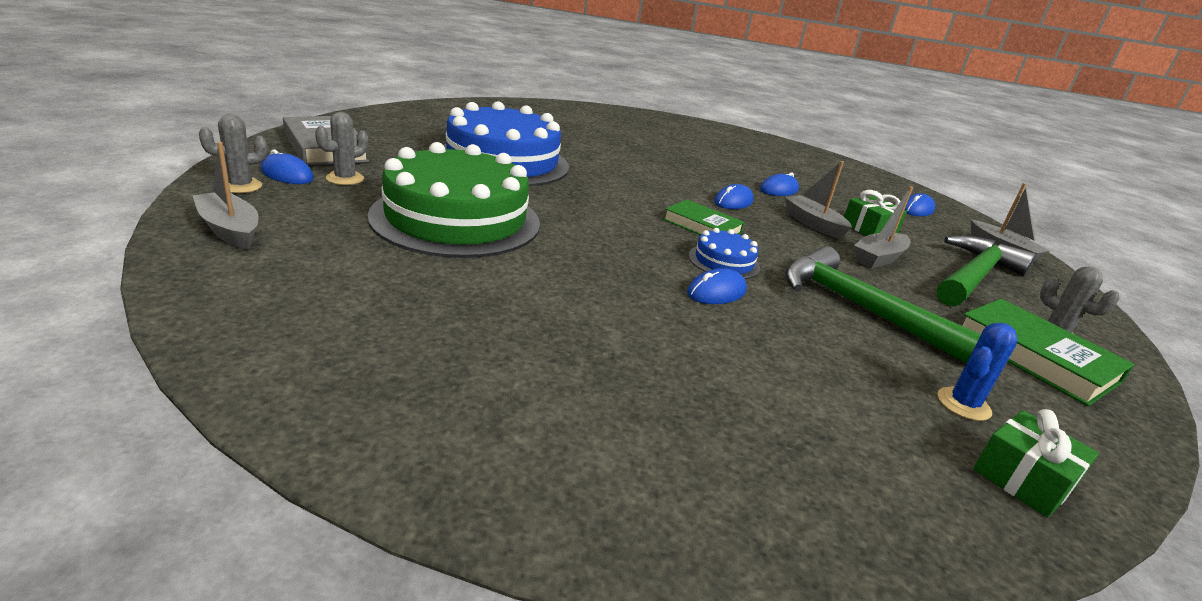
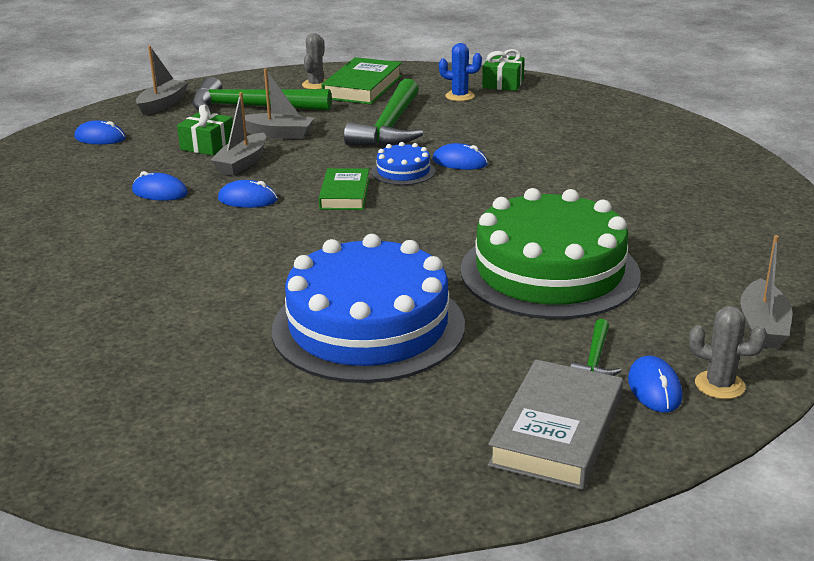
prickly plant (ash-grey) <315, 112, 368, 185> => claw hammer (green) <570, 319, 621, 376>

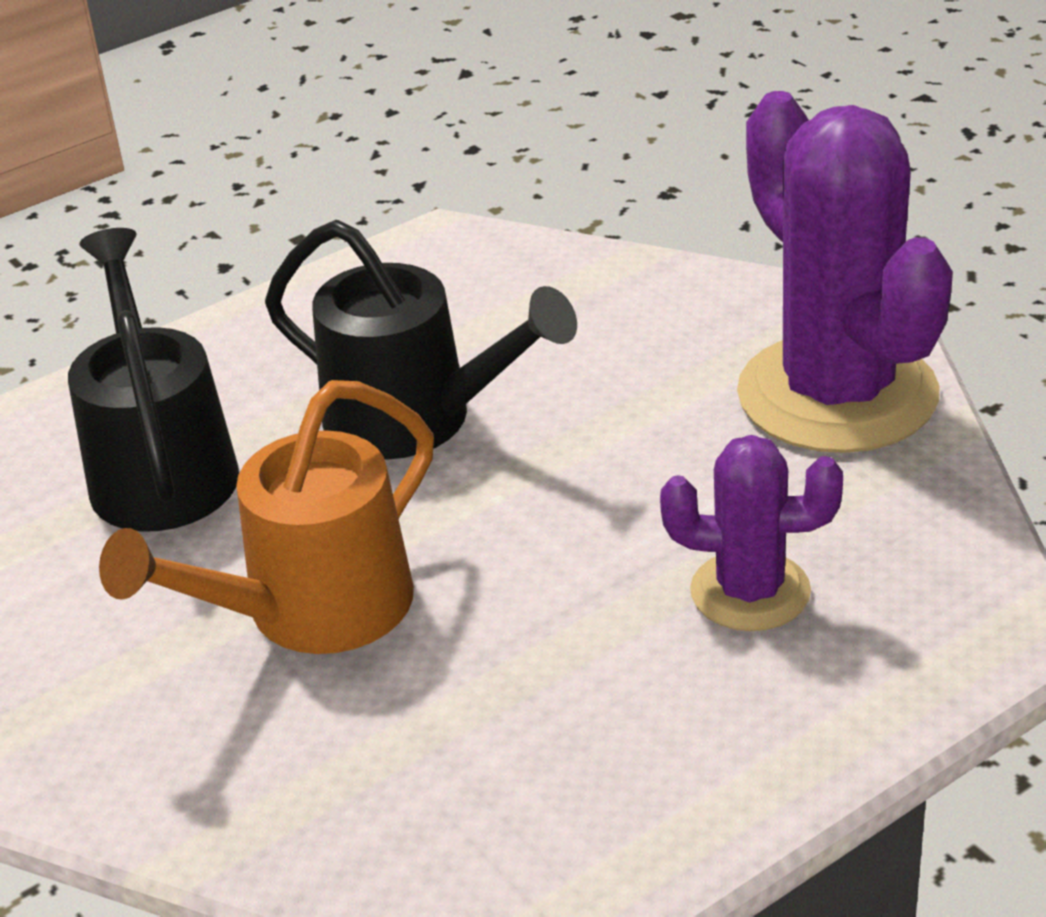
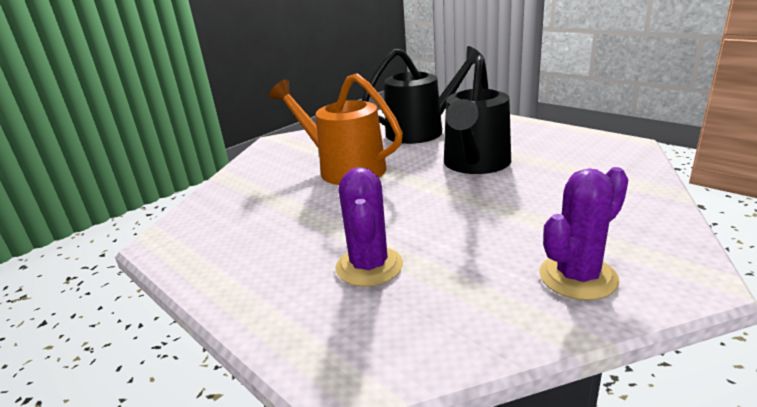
prickly plant (violet) <737, 91, 953, 453> => prickly plant (violet) <540, 167, 629, 300>, x0.53

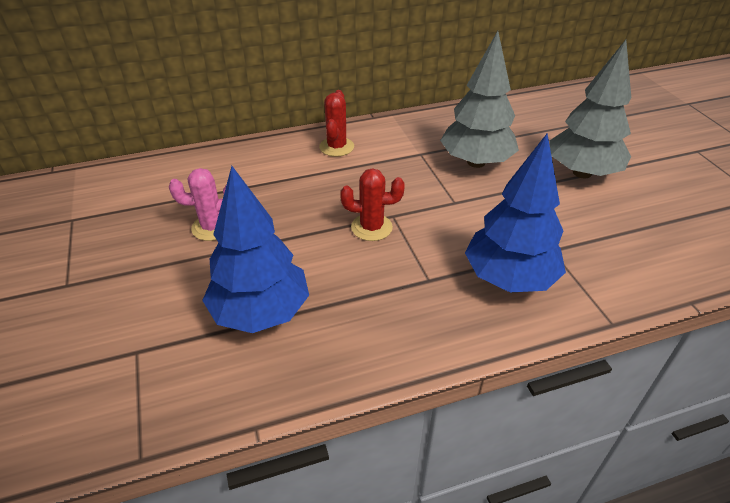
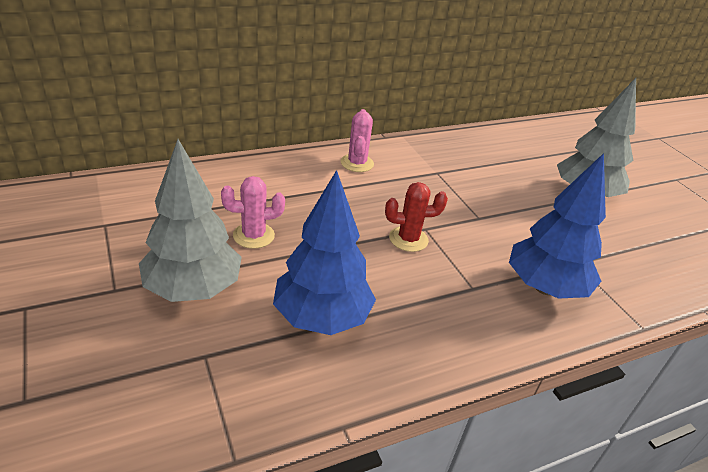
prickly plant (scarlet) <319, 90, 354, 157> => prickly plant (rose-pink) <341, 109, 374, 172>
tree (ash-grey) <440, 31, 519, 168> => tree (ash-grey) <139, 139, 242, 302>, moved

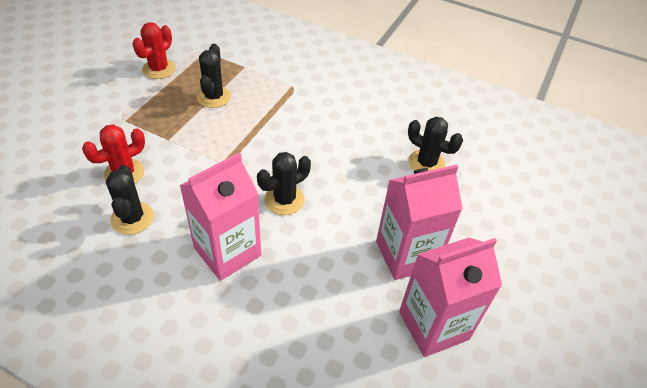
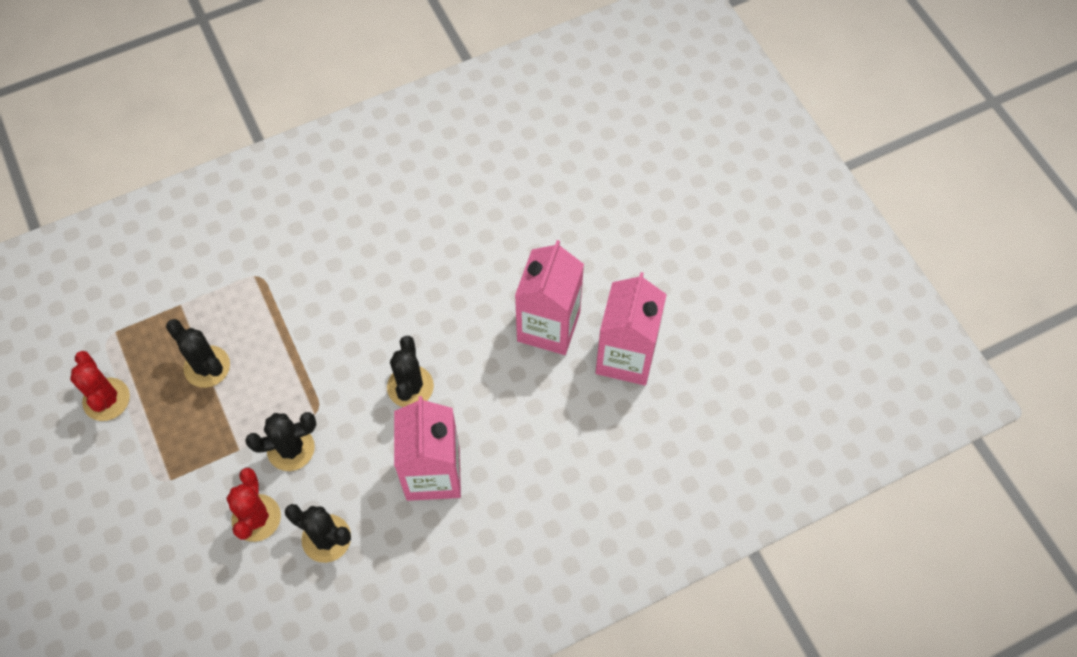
prickly plant (black) <408, 117, 463, 171> => prickly plant (black) <245, 412, 317, 471>, moved

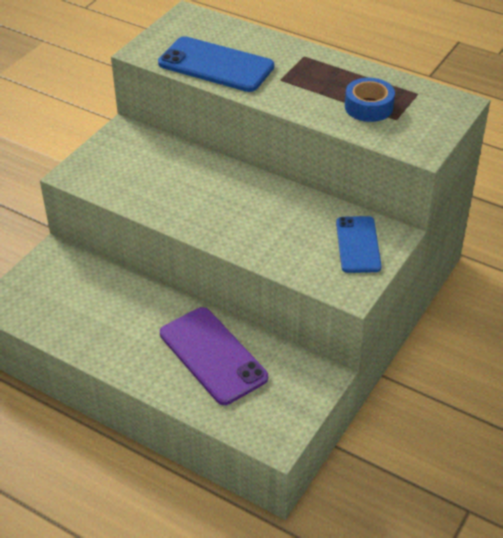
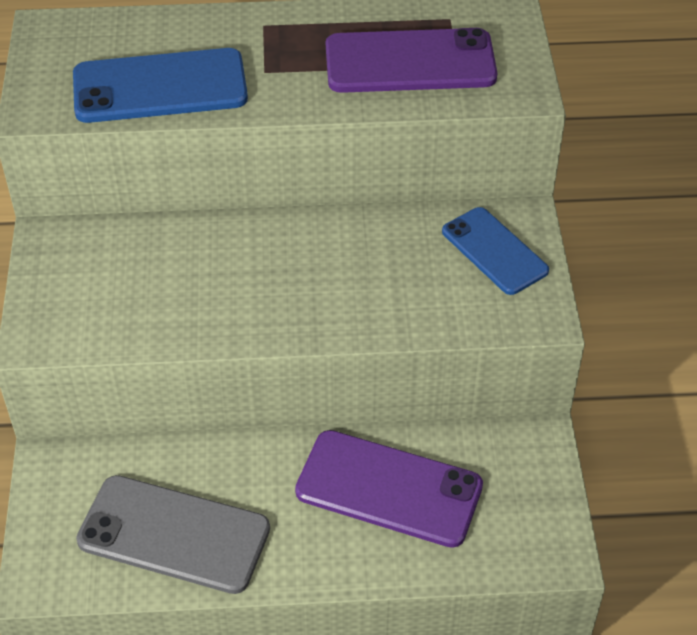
tape (royal blue) <345, 78, 395, 122> => smartphone (violet) <326, 28, 497, 93>
nothing => smartphone (ash-grey) <76, 475, 270, 594>

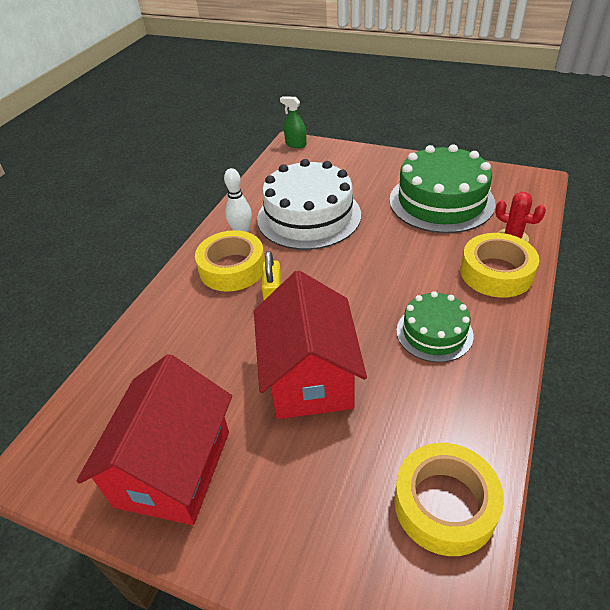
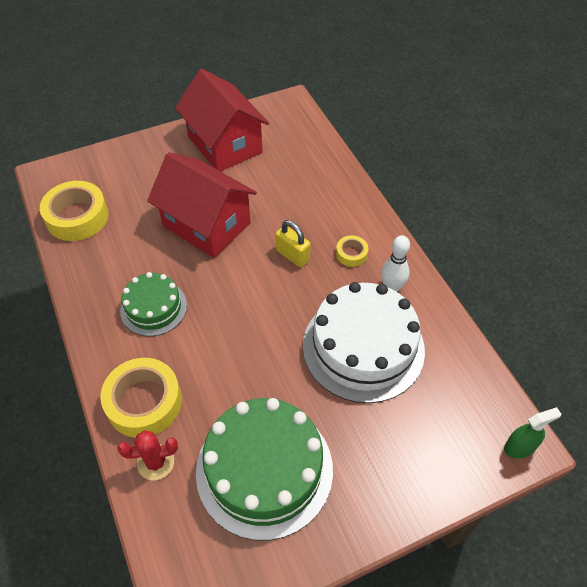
tape (golden) <195, 230, 265, 292> => tape (golden) <336, 235, 368, 267>, x0.49

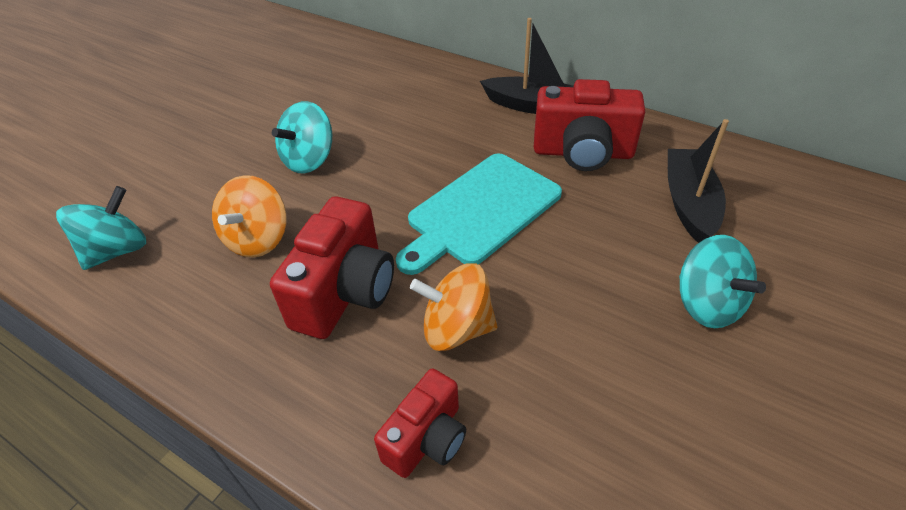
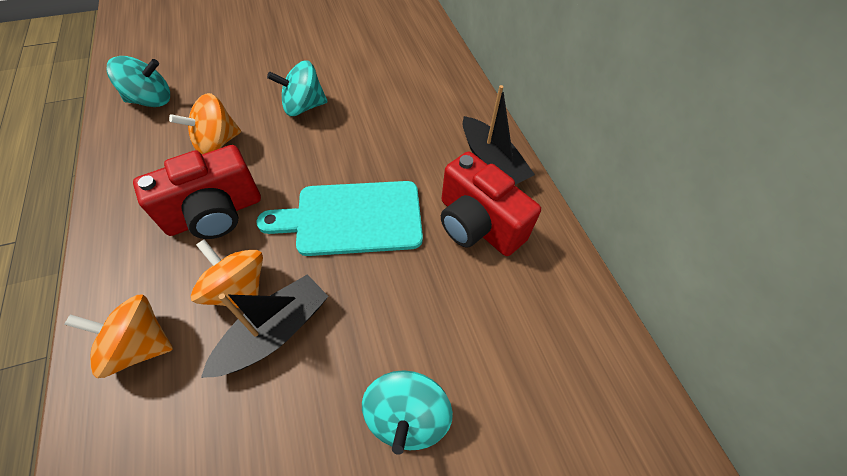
camera (scarlet) <374, 369, 466, 478> => toy top (orange) <64, 294, 173, 378>
toy boat (black) <668, 119, 729, 243> => toy boat (black) <201, 274, 329, 378>, moved

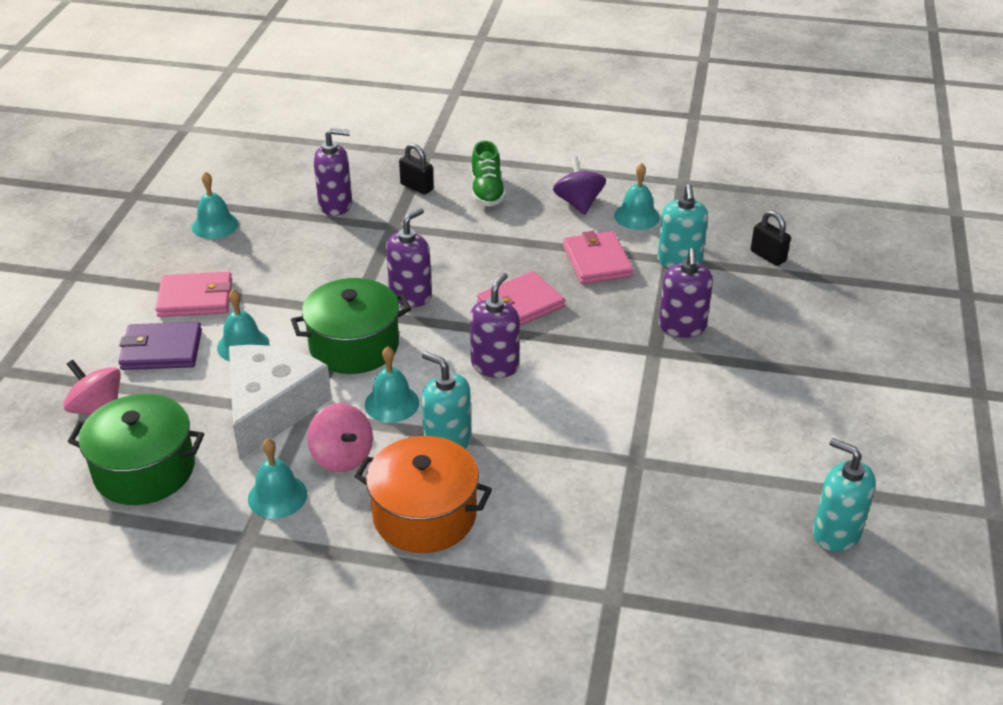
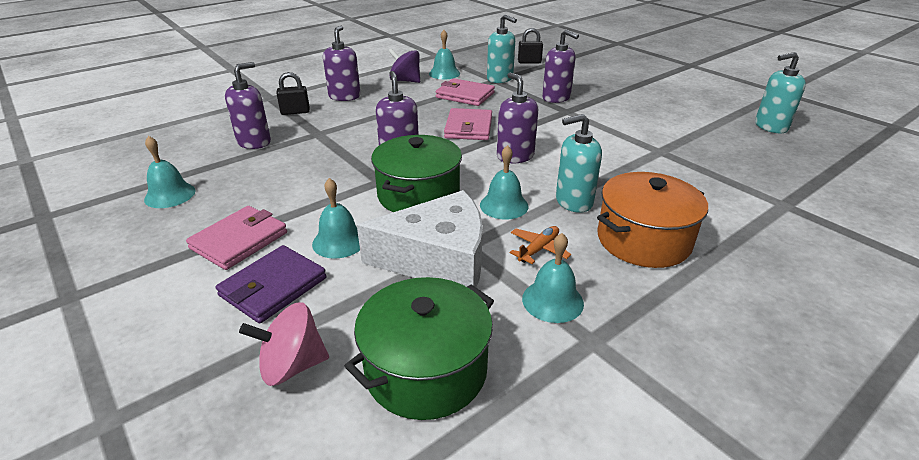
cheese wedge (pure white) <229, 345, 332, 460> => cheese wedge (pure white) <357, 190, 483, 287>, 120 degrees clockwise
toy top (rose-pink) <307, 403, 373, 472> => plane (orange) <510, 226, 571, 264>
shoe (green) <471, 141, 506, 207> => soap pump (violet) <323, 26, 361, 101>

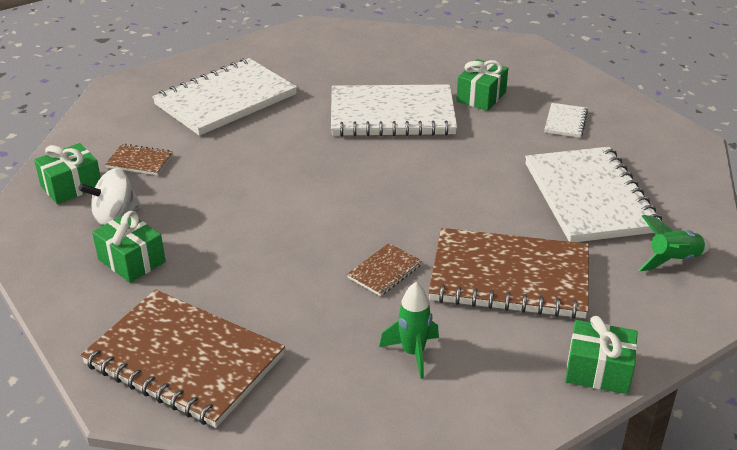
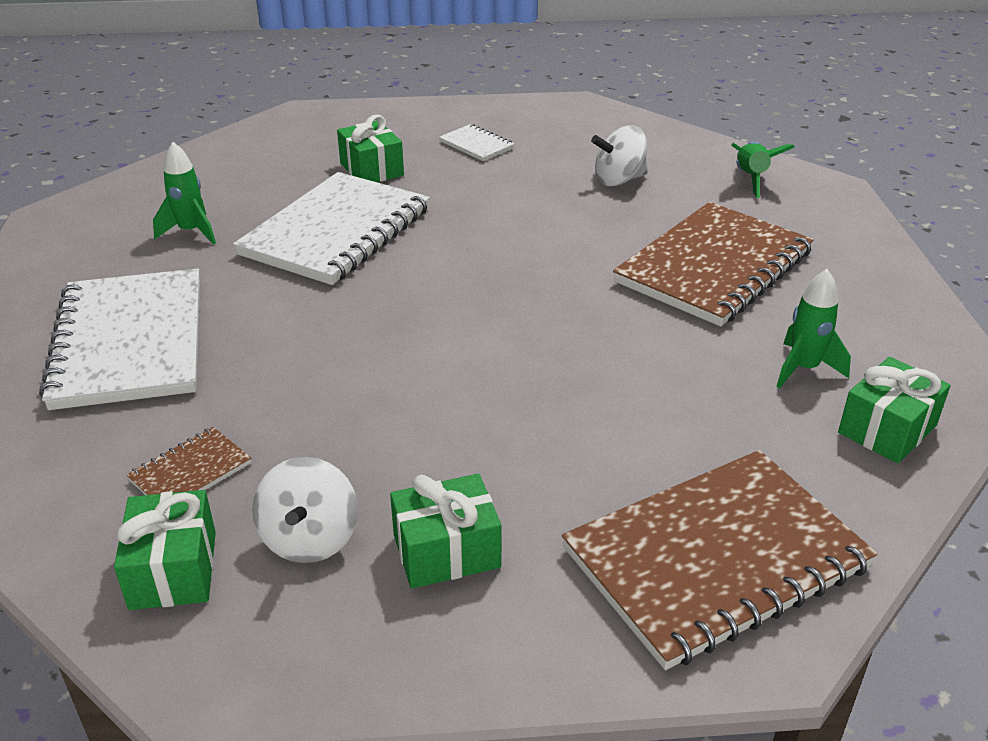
notepad (brown) <347, 243, 422, 296> => nothing
notepad (pure white) <525, 147, 662, 242> => toy top (pure white) <591, 125, 648, 187>
wrapped gift (green) <565, 316, 638, 394> => wrapped gift (green) <838, 357, 951, 463>, moved
nothing => rocket (green) <153, 142, 216, 245>

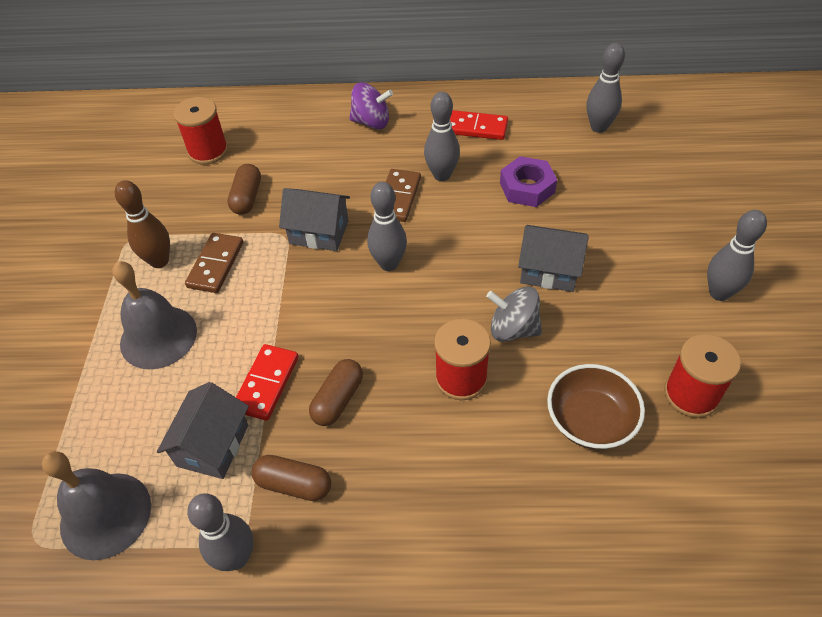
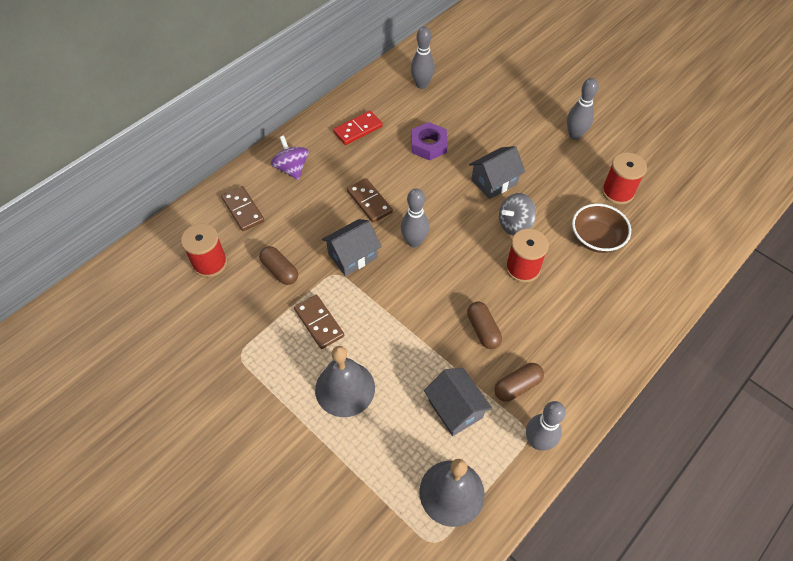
tenpin (brown) <115, 180, 170, 268> => nothing
domino (scarlet) <236, 344, 299, 421> => nothing
toy top (violet) <349, 83, 393, 129> => toy top (violet) <271, 136, 309, 180>, 75 degrees counterclockwise
tenpin (ash-grey) <424, 92, 460, 181> => nothing
nothing => domino (brown) <221, 186, 264, 231>

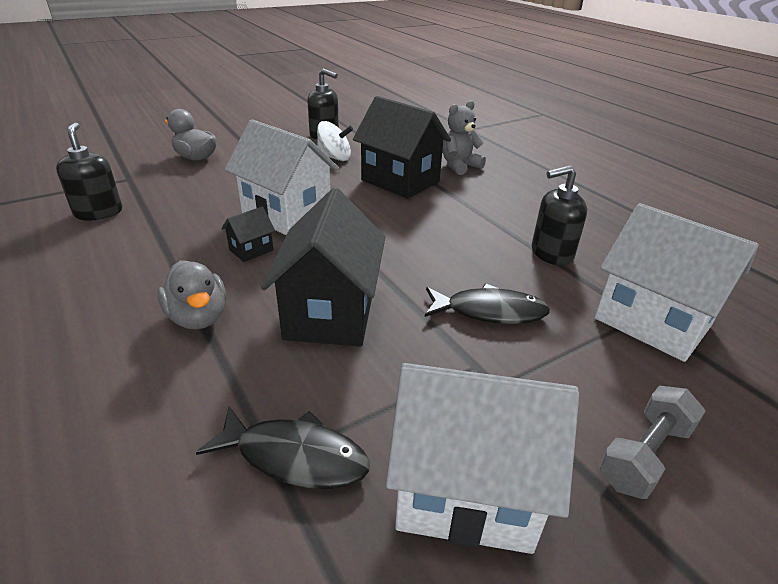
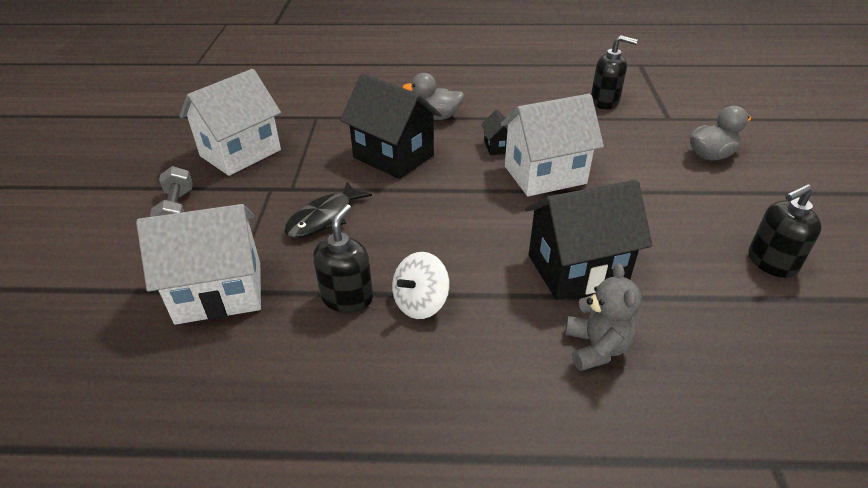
fish figure (black) <196, 407, 370, 489> => nothing
toy top (pure white) <317, 121, 353, 161> => toy top (pure white) <392, 252, 450, 319>, moved

